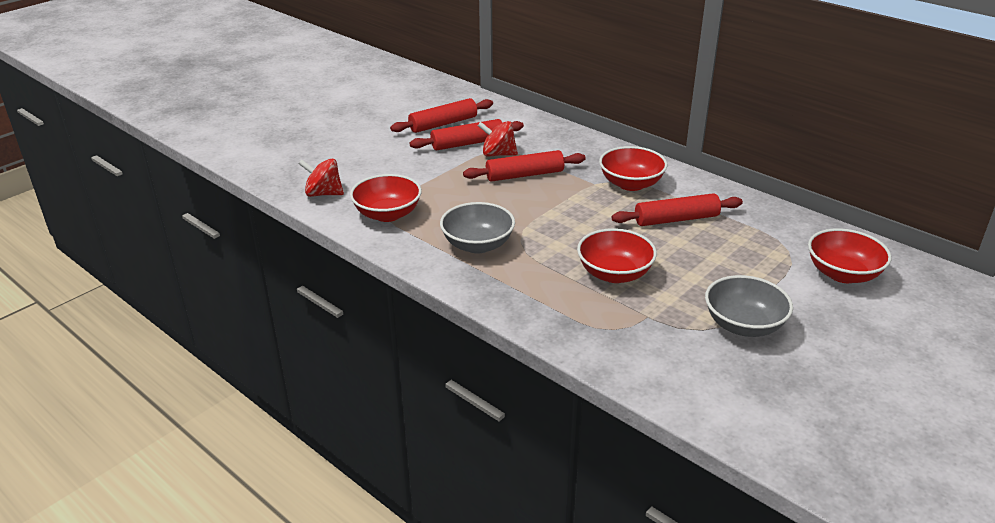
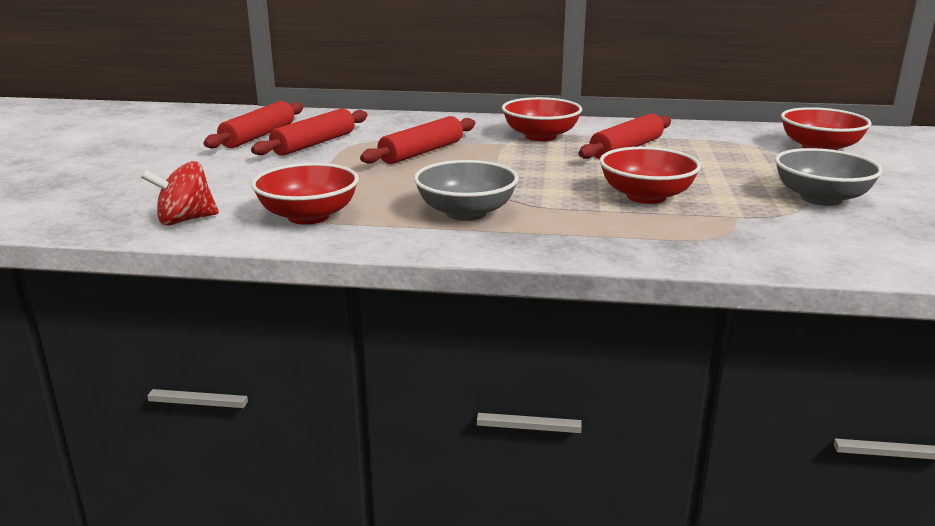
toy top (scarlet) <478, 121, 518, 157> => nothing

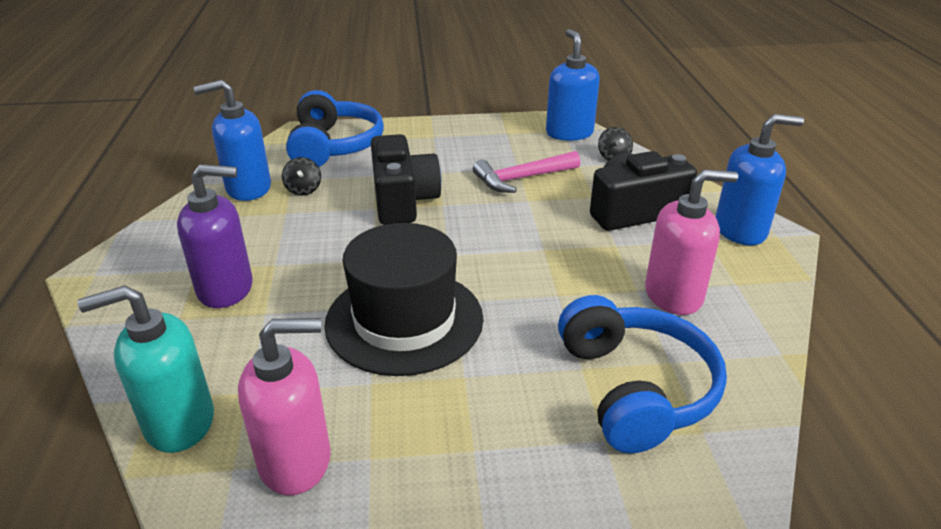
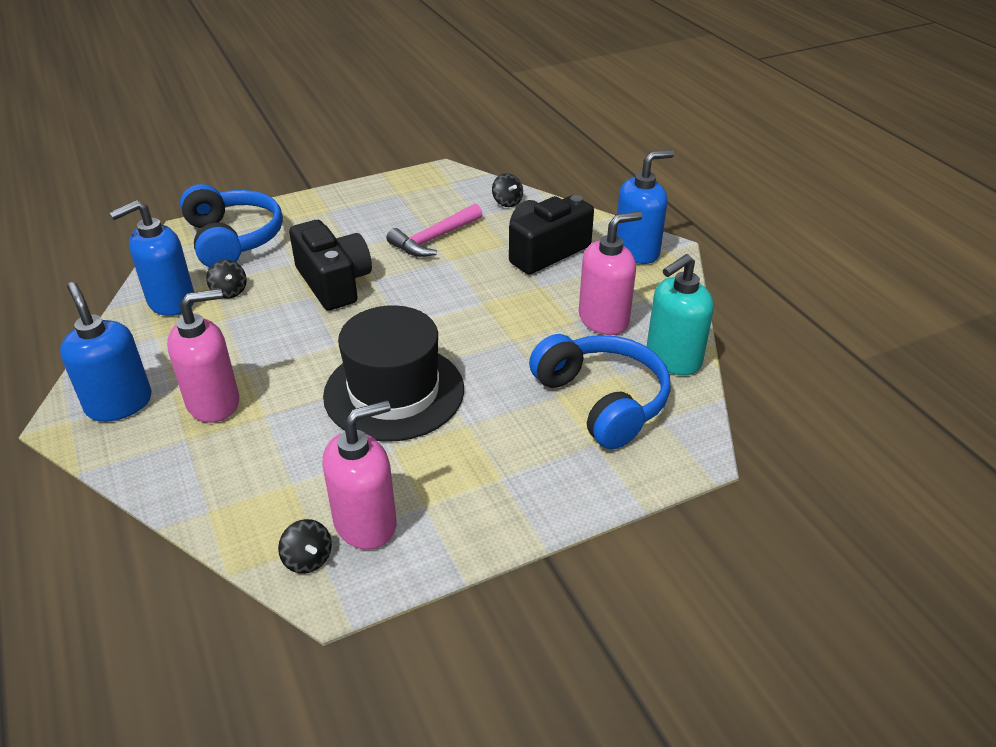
soap pump (turquoise) <78, 285, 214, 453> => soap pump (turquoise) <646, 254, 714, 375>, moved
soap pump (violet) <177, 164, 253, 308> => soap pump (rose-pink) <167, 289, 239, 423>
soap pump (royal blue) <546, 29, 600, 141> => soap pump (royal blue) <60, 282, 152, 422>, moved
nothing => toy top (black) <278, 519, 332, 574>

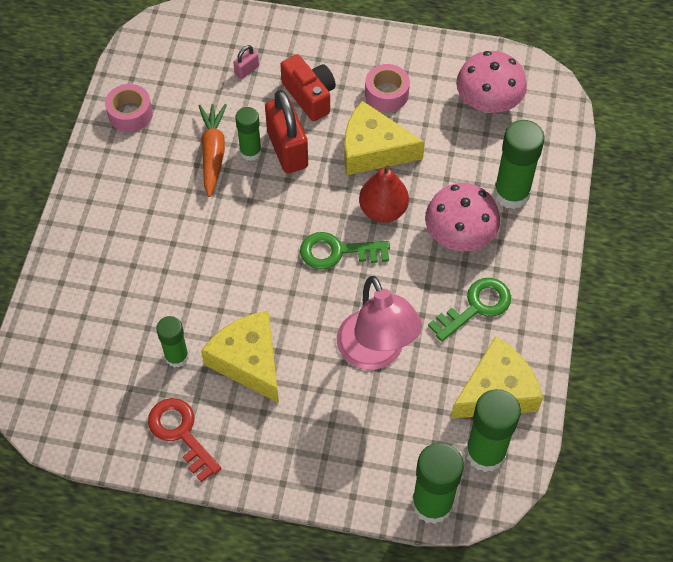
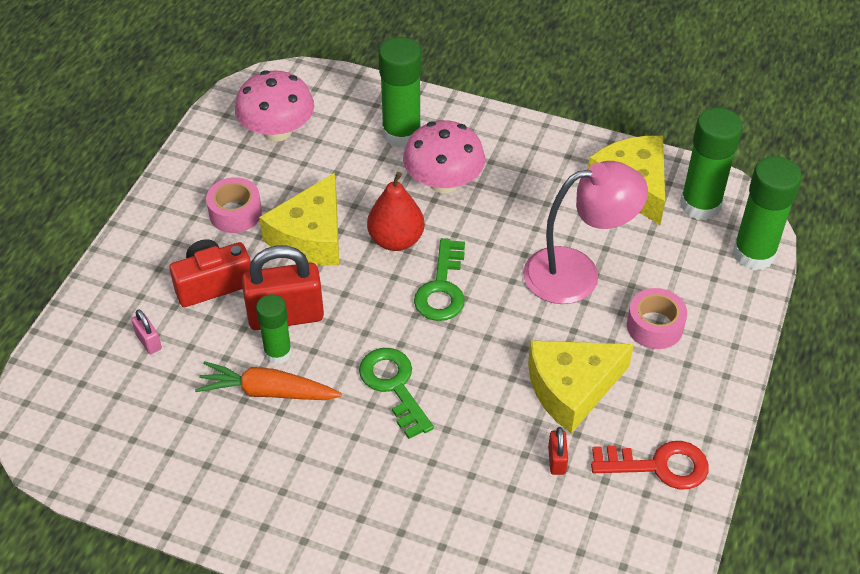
tape (rose-pink) <105, 84, 153, 132> => tape (rose-pink) <627, 288, 687, 349>, moved
latchkey (scarlet) <148, 398, 221, 482> => latchkey (scarlet) <591, 441, 709, 489>, 150 degrees counterclockwise
glue (green) <156, 316, 189, 368> => padlock (scarlet) <548, 427, 568, 475>
latchkey (green) <428, 278, 511, 342> => latchkey (green) <359, 348, 434, 439>, moved

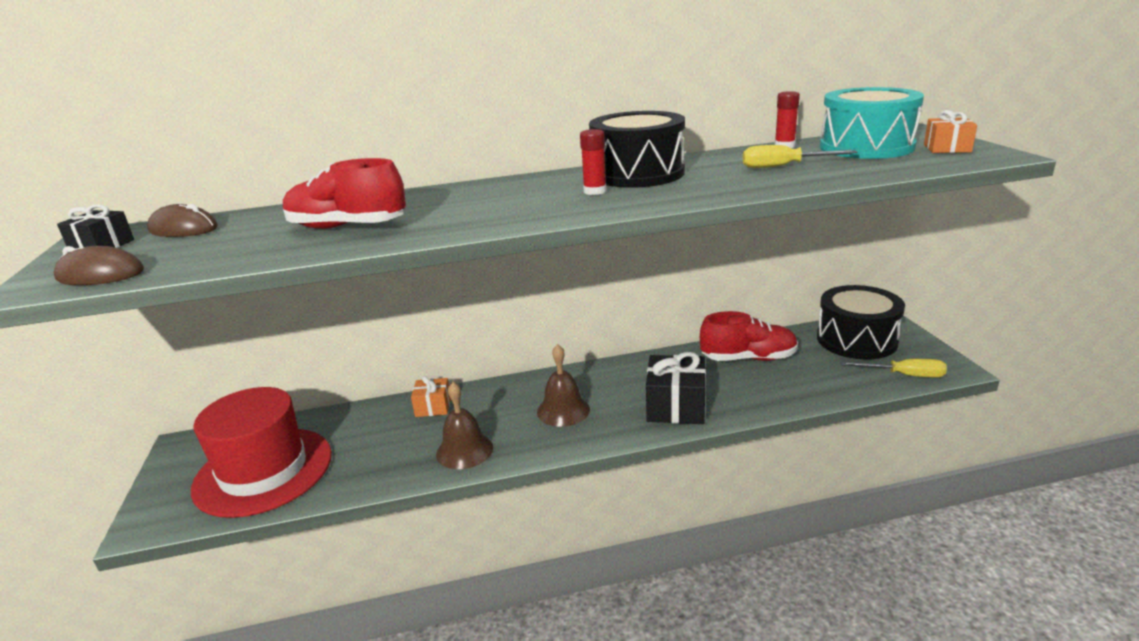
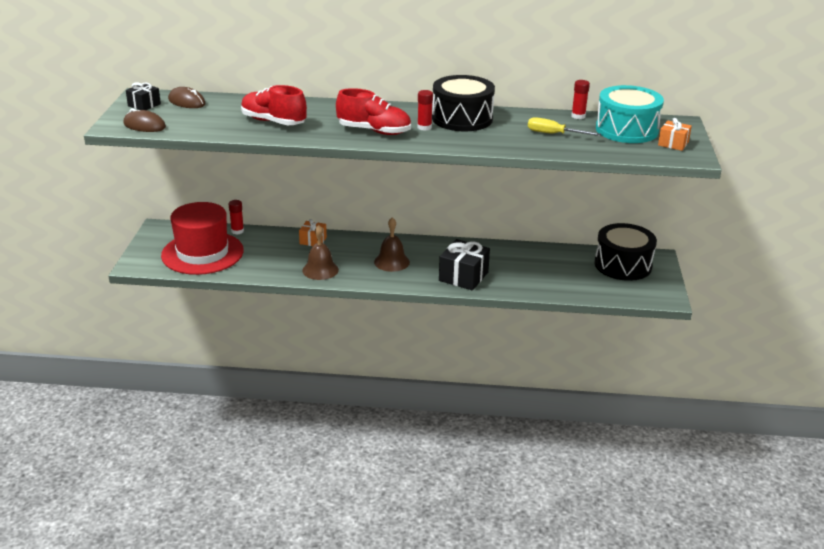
shoe (scarlet) <700, 311, 798, 361> => shoe (scarlet) <336, 88, 411, 135>, moved
hand screwdriver (golden) <840, 359, 947, 378> => nothing
nothing => glue (scarlet) <229, 200, 244, 235>

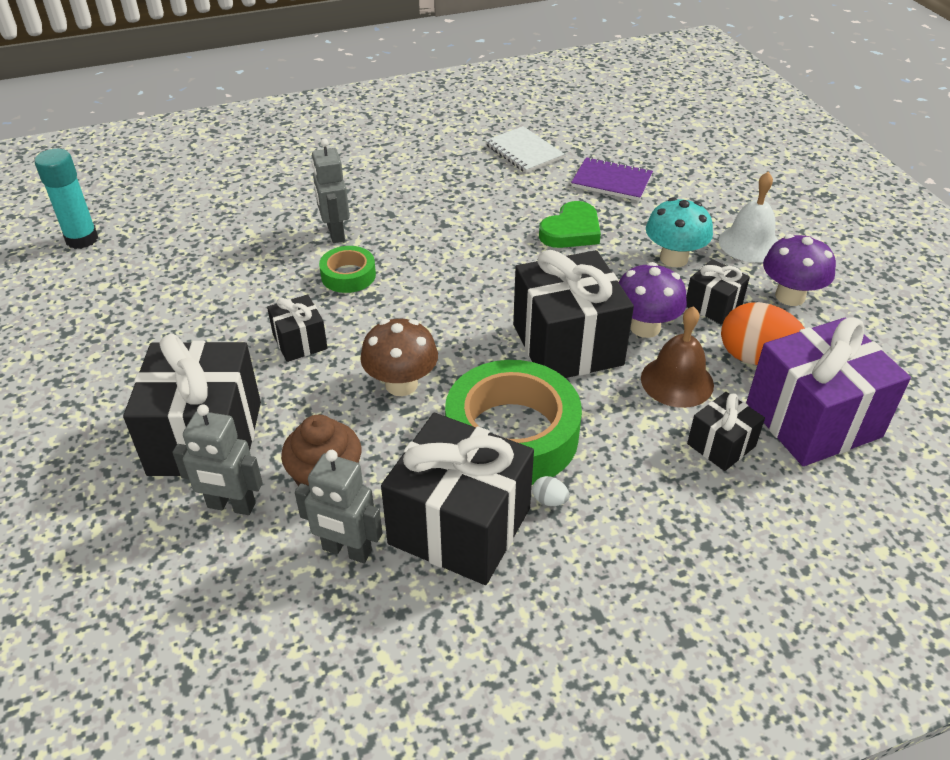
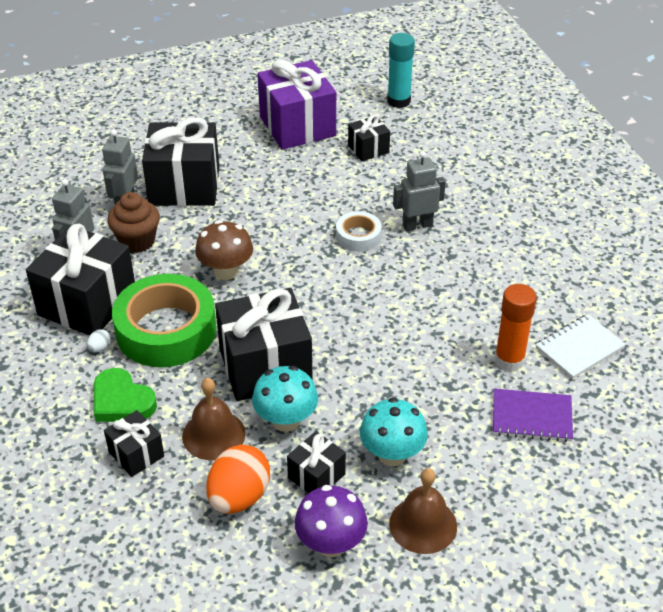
wrapped gift (black) <267, 294, 328, 362> => wrapped gift (black) <348, 114, 390, 161>, moved
tape (green) <319, 246, 376, 293> => tape (pure white) <336, 211, 382, 252>
heart (green) <539, 201, 601, 248> => heart (green) <94, 368, 157, 422>, moved
notepad (violet) <571, 157, 653, 201> => notepad (violet) <493, 389, 573, 442>, 75 degrees clockwise
mushroom (violet) <619, 262, 687, 338> => mushroom (turquoise) <252, 366, 318, 432>
bell (pure white) <719, 172, 778, 263> => bell (brown) <389, 468, 457, 554>
wrapped gift (violet) <746, 317, 911, 466> => wrapped gift (violet) <257, 59, 336, 150>, moved
nothing => glue (orange) <494, 284, 537, 371>

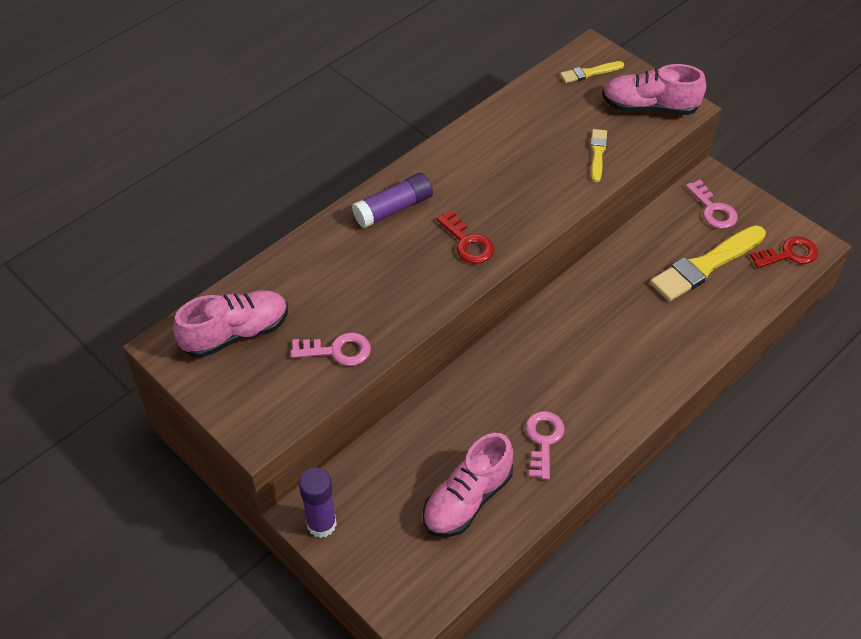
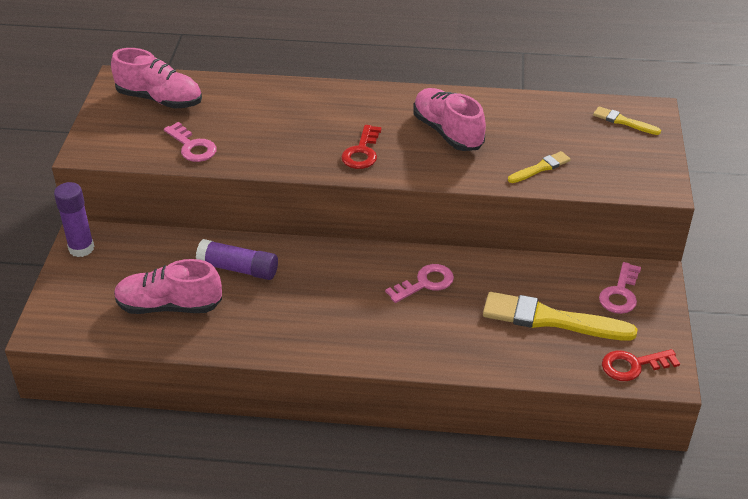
glue (violet) <352, 173, 433, 228> => glue (violet) <196, 239, 278, 280>, moved
latchkey (rose-pink) <525, 411, 565, 480> => latchkey (rose-pink) <385, 264, 454, 303>, moved
shoe (rose-pink) <602, 64, 706, 115> => shoe (rose-pink) <413, 88, 486, 151>, moved
latchkey (scarlet) <750, 237, 818, 268> => latchkey (scarlet) <602, 349, 680, 381>, 135 degrees clockwise

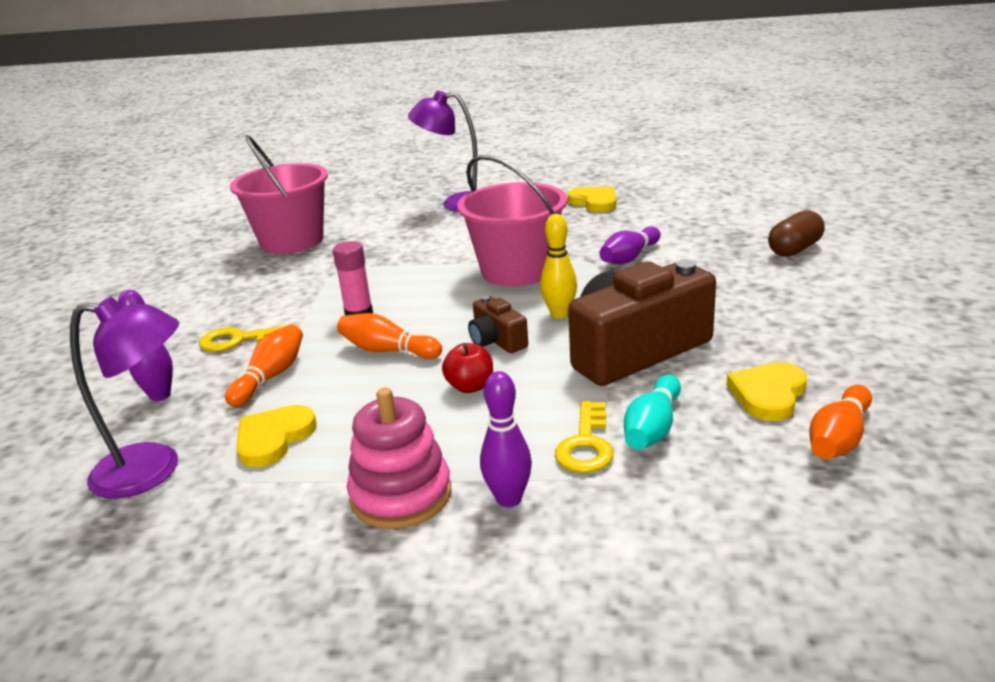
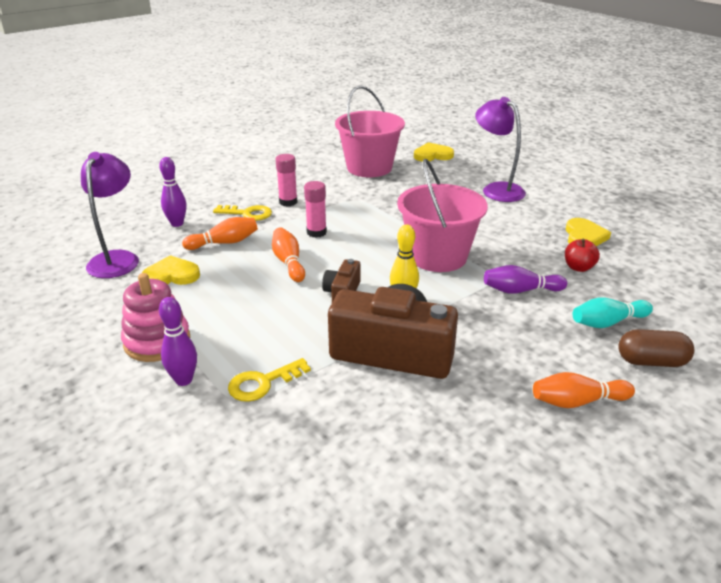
desk lamp (violet) <70, 297, 179, 499> => desk lamp (violet) <81, 152, 139, 278>, 135 degrees counterclockwise
latchkey (golden) <199, 325, 288, 352> => latchkey (golden) <213, 205, 272, 221>, 150 degrees clockwise
toy apple (scarlet) <442, 343, 493, 393> => toy apple (scarlet) <565, 238, 600, 272>, moved
tenpin (turquoise) <624, 375, 681, 449> => tenpin (turquoise) <573, 297, 653, 328>, moved
heart (golden) <727, 362, 807, 421> => heart (golden) <414, 142, 454, 162>, moved
tenpin (orange) <809, 385, 872, 459> => tenpin (orange) <533, 372, 635, 408>, moved
nothing => glue (rose-pink) <276, 154, 298, 206>

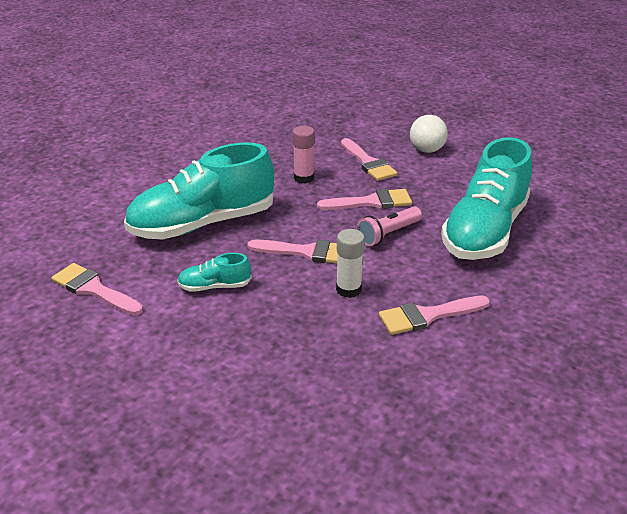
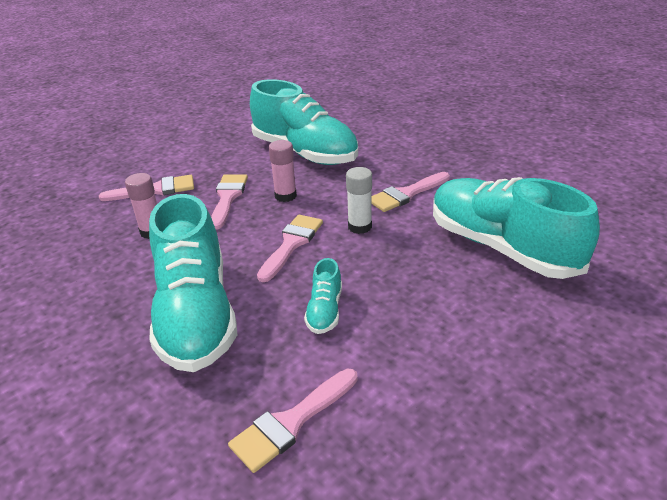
pocket torch (rose-pink) <357, 206, 422, 246> => glue (rose-pink) <269, 140, 297, 202>
paint brush (rose-pink) <379, 296, 490, 335> => paint brush (rose-pink) <371, 172, 450, 212>, 60 degrees clockwise
play ball (pure white) <410, 115, 448, 153> => nothing
nothing => shoe (turquoise) <433, 177, 600, 279>

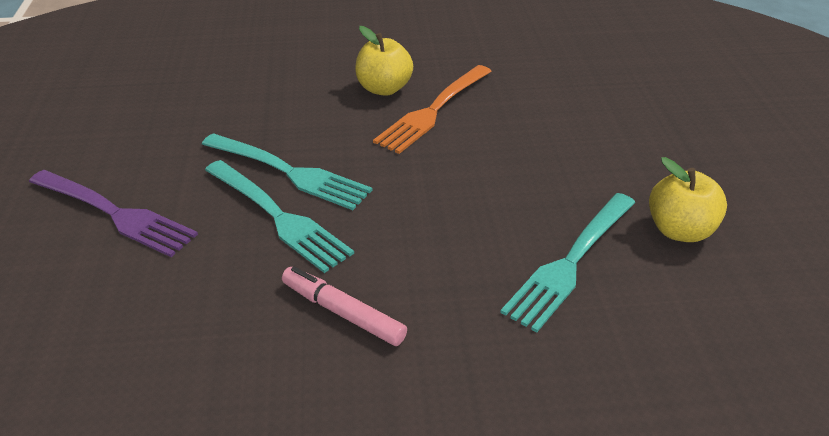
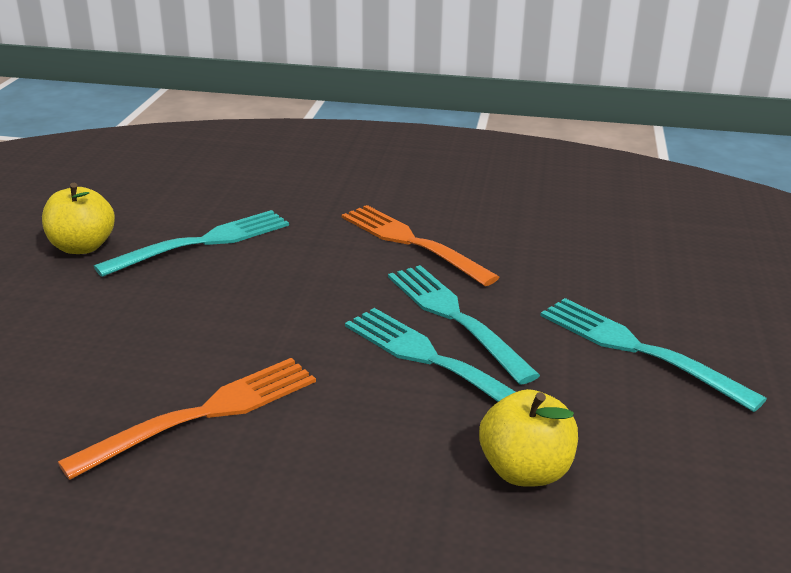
table fork (violet) <29, 170, 198, 257> => table fork (turquoise) <540, 298, 767, 412>
felt pen (rose-pink) <282, 267, 407, 346> => table fork (orange) <342, 205, 500, 286>
toy apple (golden) <355, 26, 413, 96> => toy apple (golden) <479, 389, 578, 486>, moved

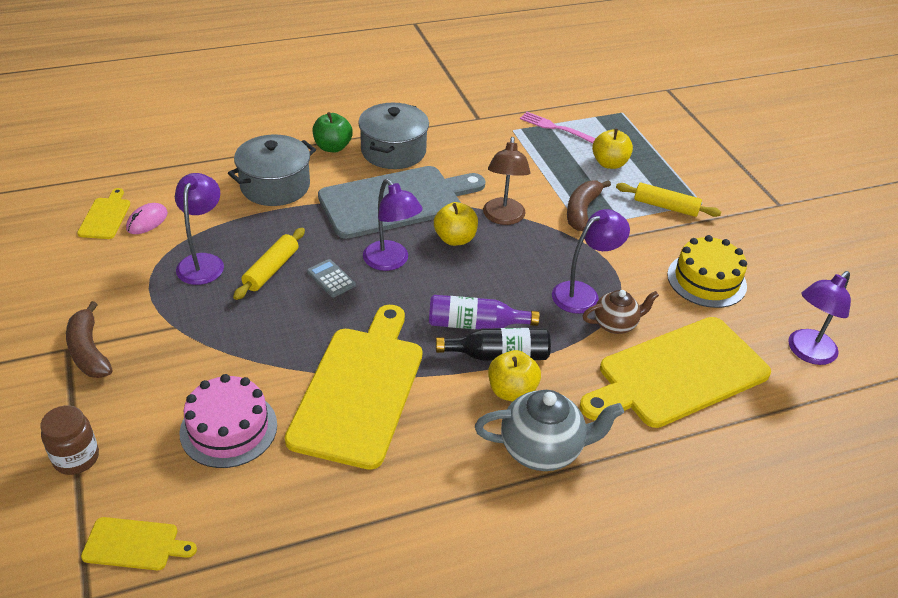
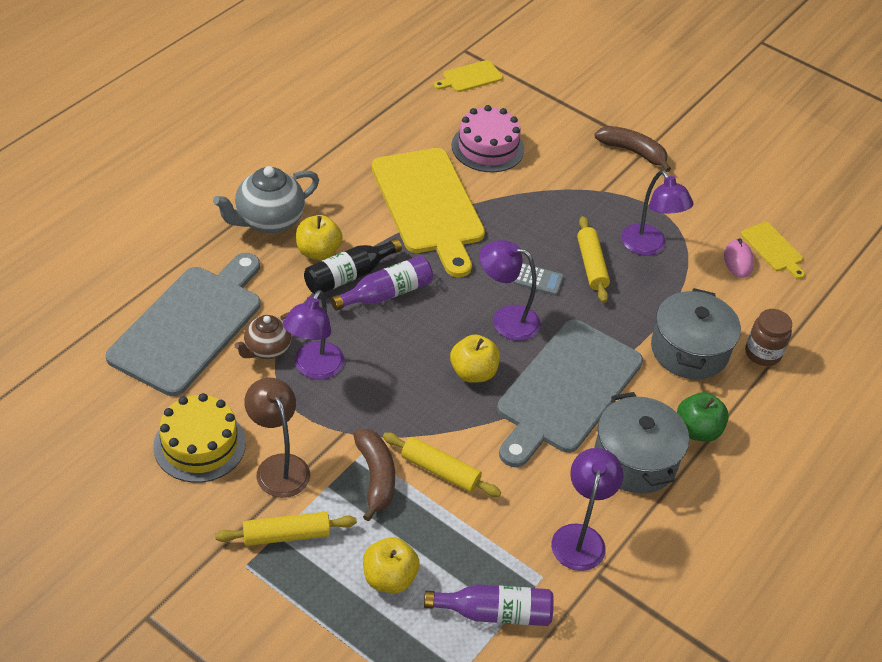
jar (brown) <40, 405, 99, 475> => jar (brown) <745, 309, 792, 366>, moved
desk lamp (brown) <483, 137, 531, 225> => desk lamp (brown) <244, 378, 310, 498>, moved
table fork (rose-pink) <520, 112, 596, 143> => flask (violet) <424, 584, 554, 626>
bread board (golden) <580, 317, 771, 428> => bread board (ash-grey) <106, 253, 260, 396>
desk lamp (violet) <788, 271, 851, 365> => desk lamp (violet) <551, 448, 624, 571>, moved
nothing => rolling pin (golden) <383, 433, 501, 497>

